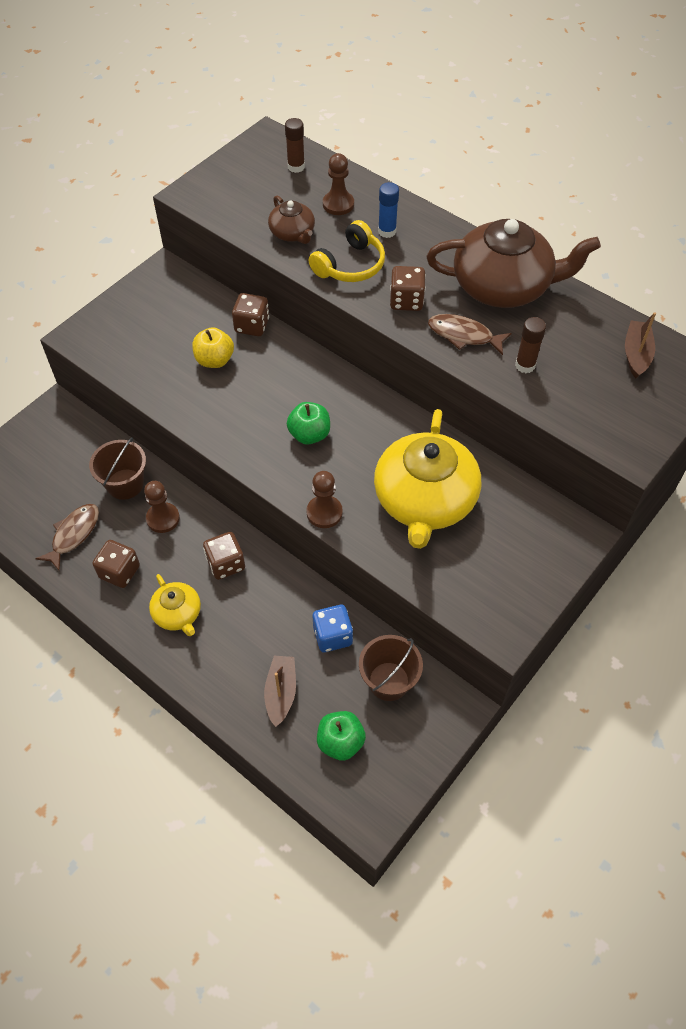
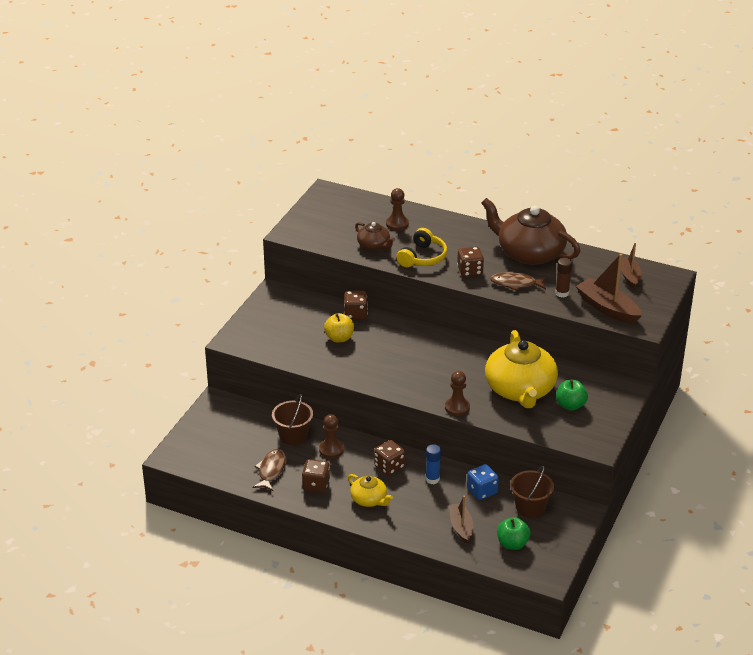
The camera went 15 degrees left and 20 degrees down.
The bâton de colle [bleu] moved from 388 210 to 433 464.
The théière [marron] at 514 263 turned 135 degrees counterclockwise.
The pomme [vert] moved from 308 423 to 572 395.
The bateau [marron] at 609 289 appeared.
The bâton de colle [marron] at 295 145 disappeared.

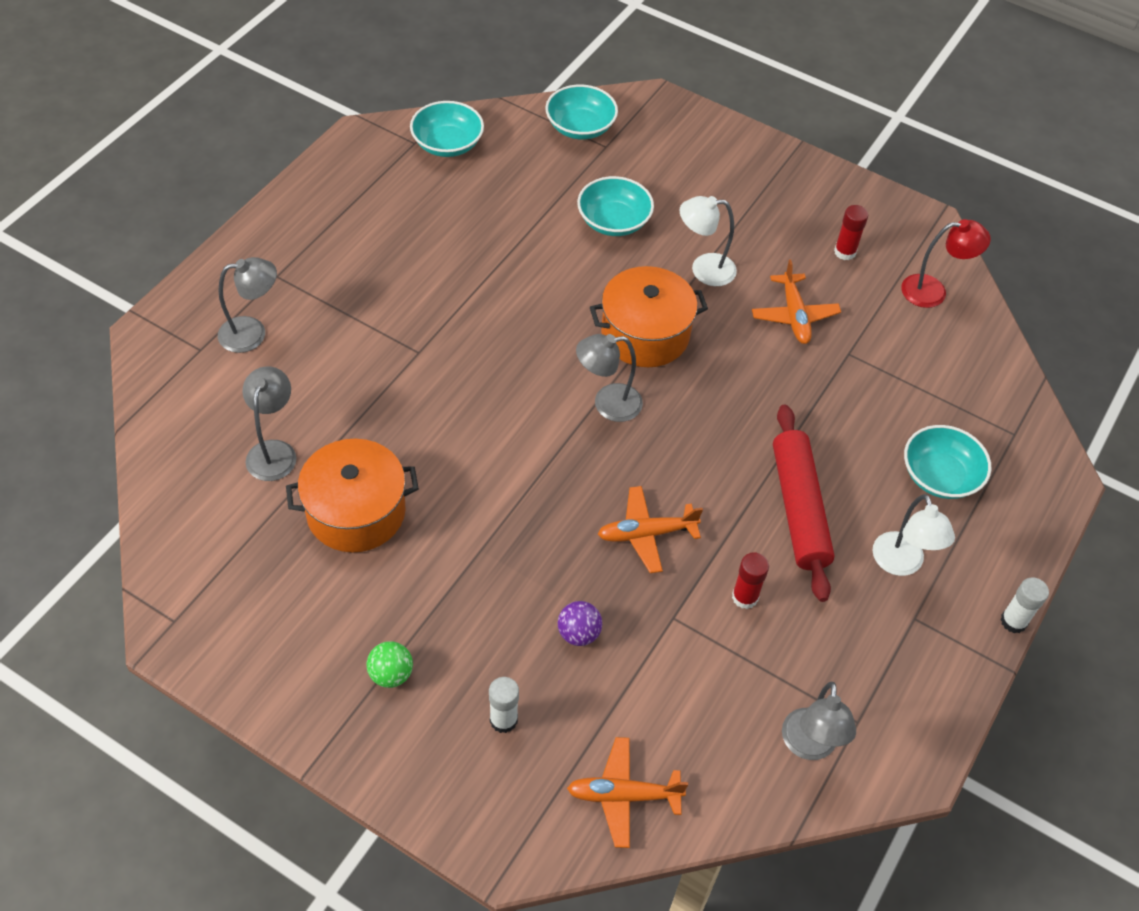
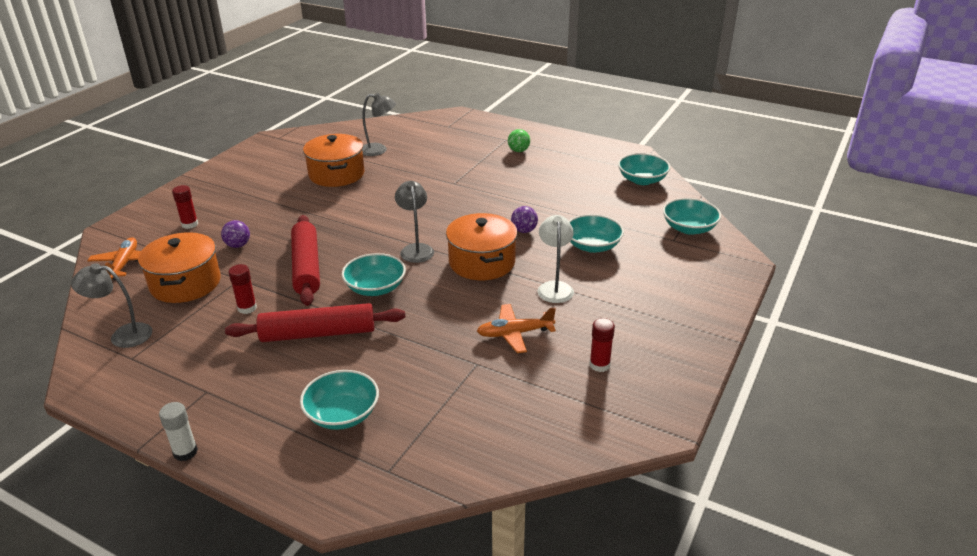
The camera went 90 degrees right and 20 degrees down.
The marmite [orange] at 179 267 appeared.
The bâton de colle [blanc] at 504 705 became the bâton de colle [rouge] at 185 207.
The avion [orange] at 650 529 was replaced by the rouleau à pâtisserie [rouge] at 305 260.
The bol [turquoise] at 374 274 appeared.
The balle [vert] moved from 390 664 to 519 140.
The balle [violet] at 524 219 appeared.
The lampe [gris] at 247 305 disappeared.
The lampe [blanc] at 914 535 disappeared.
The lampe [rouge] at 946 263 disappeared.

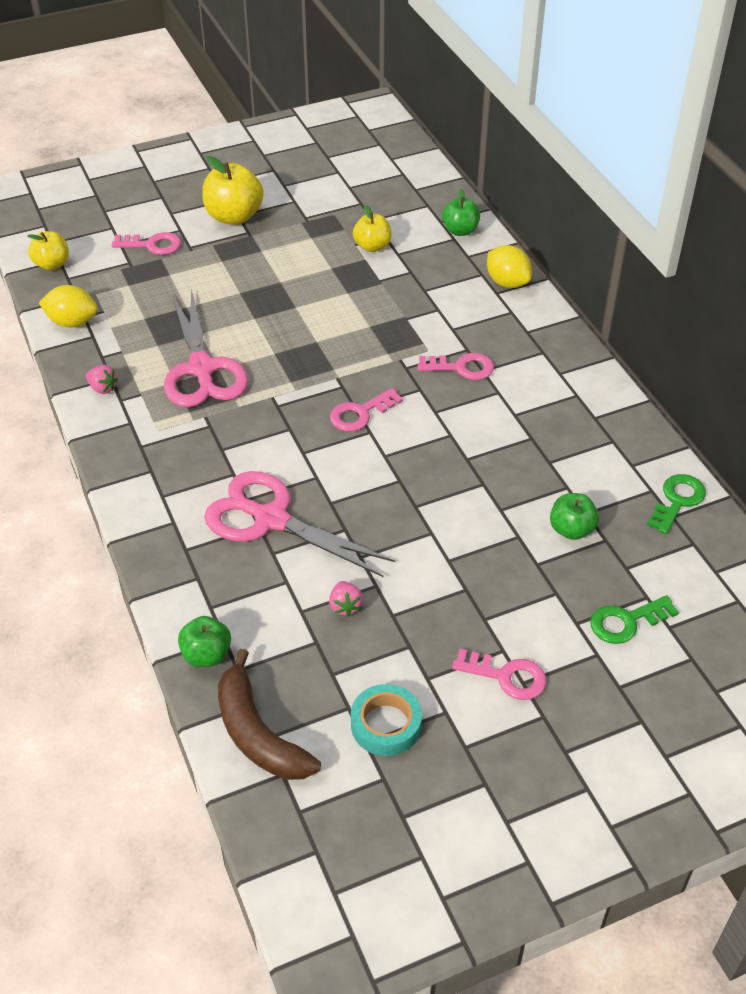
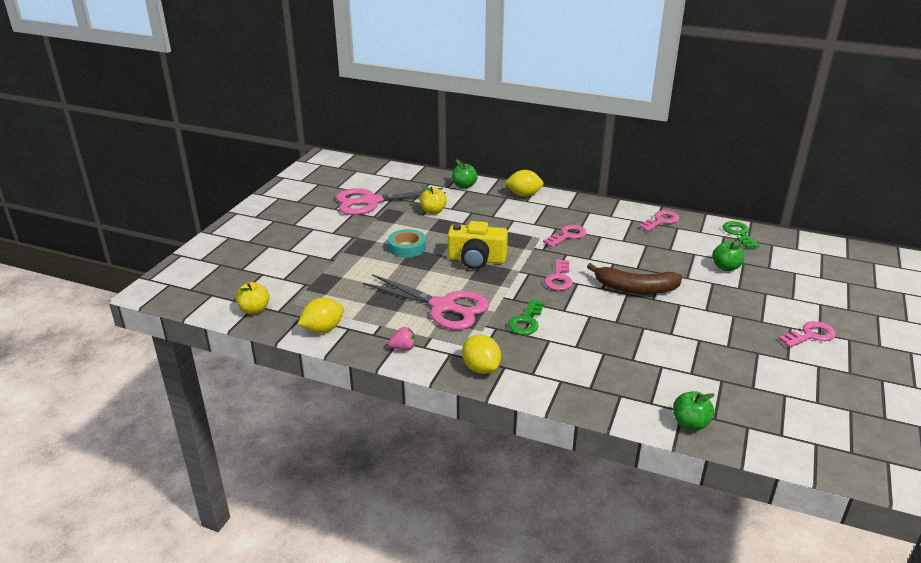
The camera went 45 degrees left and 15 degrees down.
The ciseaux [rose] moved from 300 524 to 391 201.
The ruban adhésif [turquoise] moved from 386 720 to 407 243.
The appareil photo [jaune] at 478 245 appeared.
The citron [jaune] at 481 354 appeared.
The clé [vert] moved from 634 619 to 526 317.
The banane [marron] moved from 269 714 to 634 278.
The clé [rose] moved from 146 243 to 659 221.
The pomme [jaune] at 233 190 disappeared.
The fraise [rose] at 346 599 disappeared.

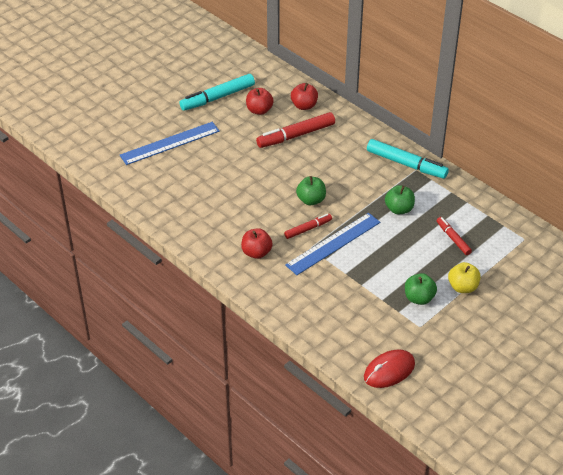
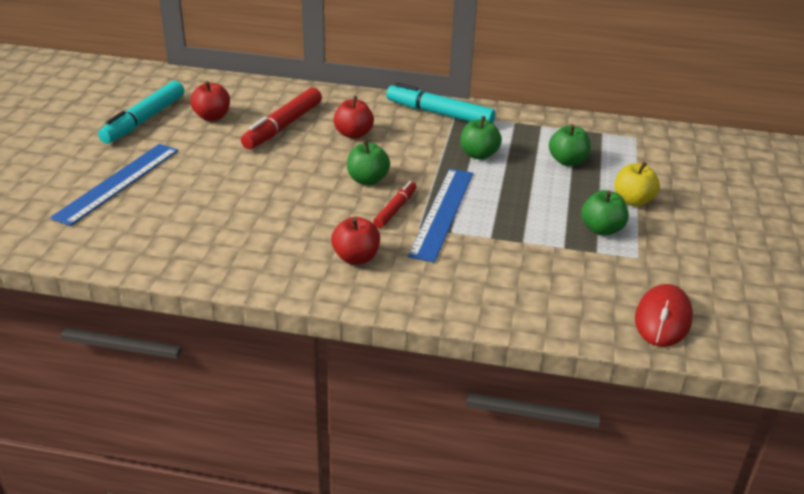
The camera went 35 degrees left and 10 degrees down.
The pomme [rouge] moved from 304 96 to 353 117.
The feutre [turquoise] at 408 159 turned 150 degrees counterclockwise.
The feutre [rouge] at 454 236 was replaced by the pomme [vert] at 570 145.

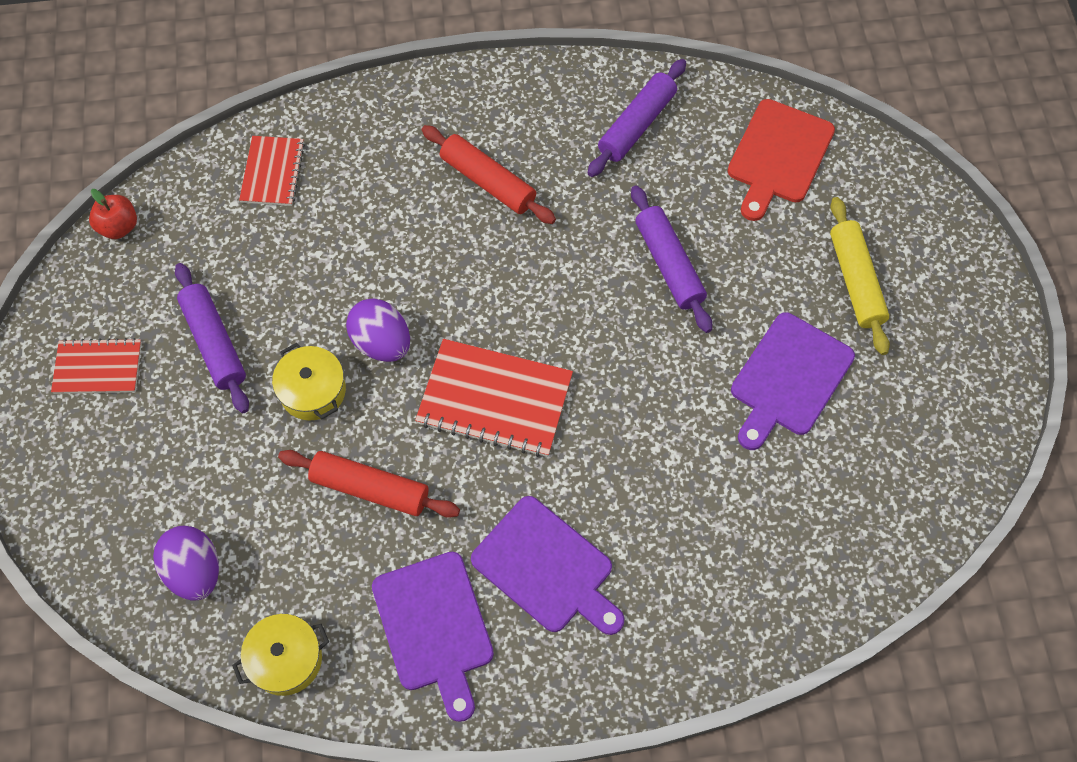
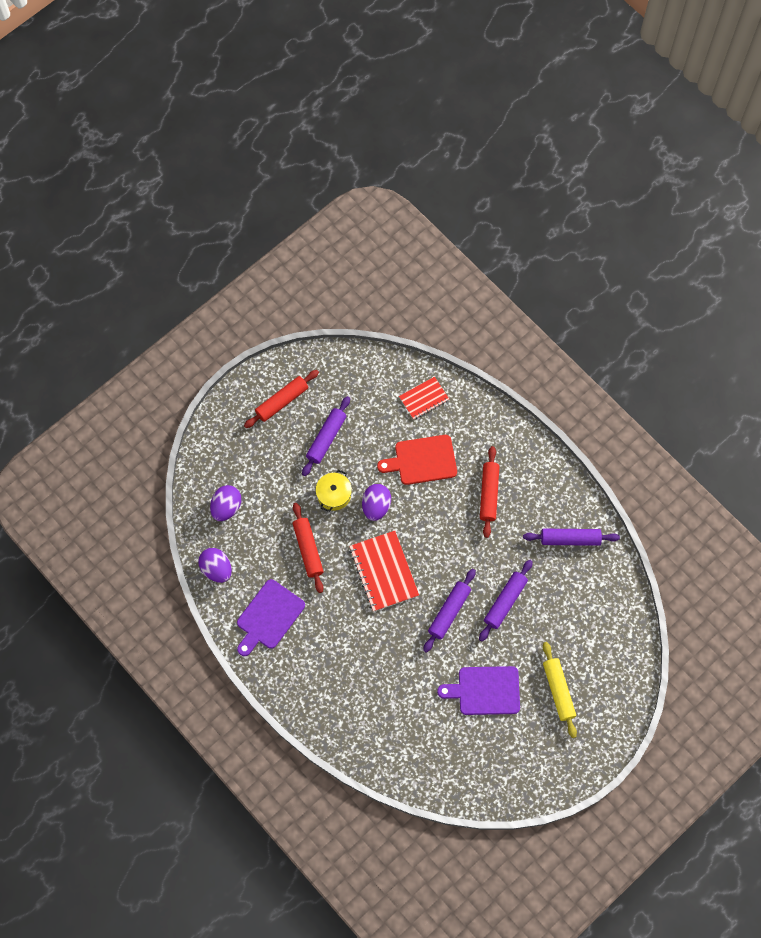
The camera went 55 degrees right and 5 degrees up.
The marmite [jaune] at 280 655 was replaced by the œuf [violet] at 215 565.
The carnet [rouge] at 96 366 was replaced by the rouleau à pâtisserie [rouge] at 281 399.
The planche à découper [rouge] moved from 781 160 to 417 460.
The rouleau à pâtisserie [violet] at 449 611 appeared.
The rouleau à pâtisserie [jaune] at 860 276 turned 60 degrees counterclockwise.
The pomme [rouge] at 113 214 disappeared.
The planche à découper [violet] at 548 565 disappeared.

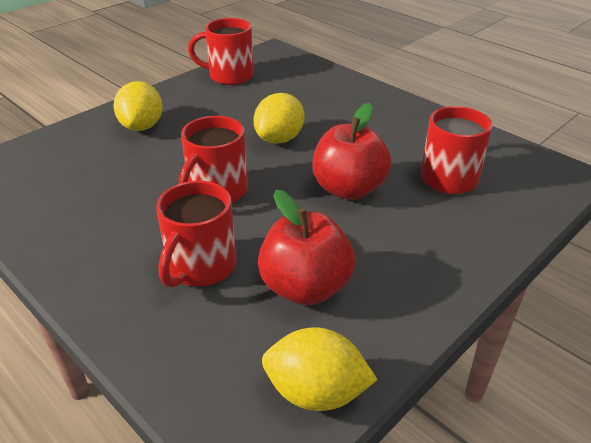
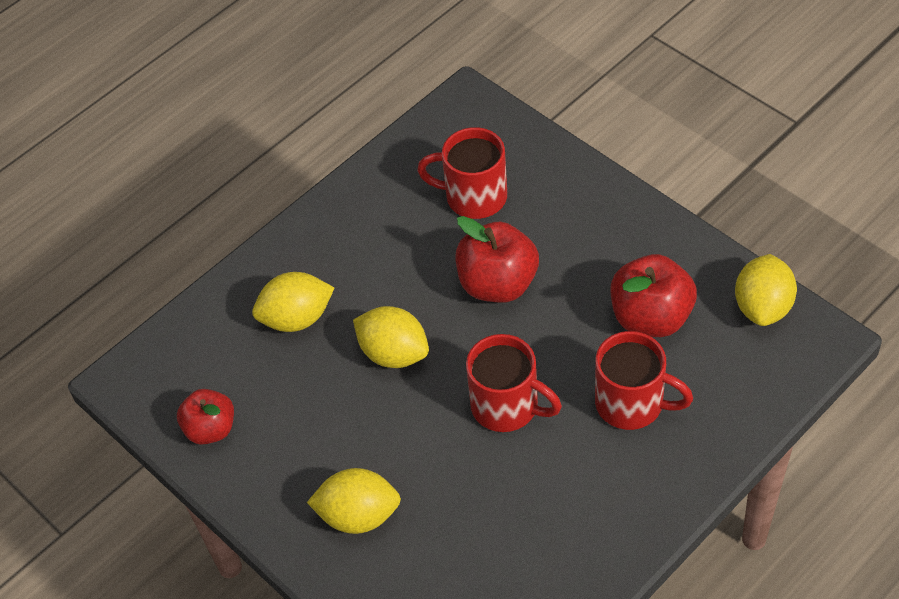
The camera went 85 degrees left and 15 degrees up.
The tasse [rouge] at 221 51 was replaced by the pomme [rouge] at 205 417.
The citron [jaune] at 293 302 appeared.

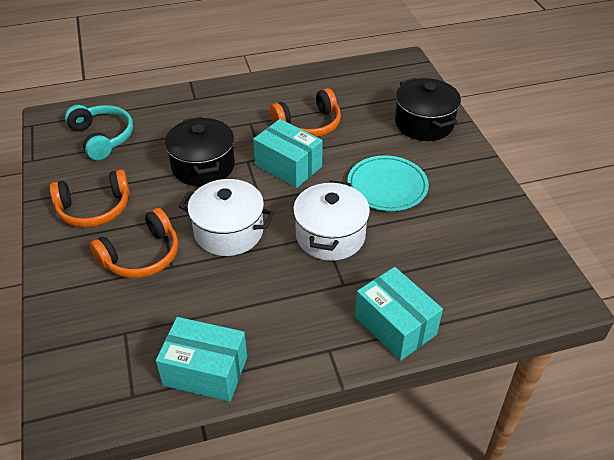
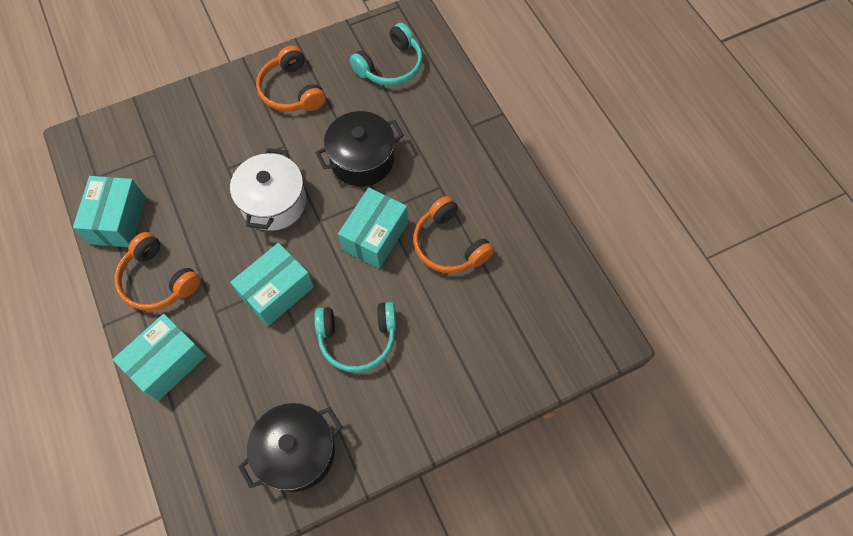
The camera went 80 degrees right and 20 degrees up.
The casque audio [orange] moved from 134 243 to 157 271.
The marmite [blanc] at 331 220 was replaced by the boîte [turquoise] at 272 284.
The marmite [noir] moved from 428 109 to 290 447.
The assiette [turquoise] at 388 183 was replaced by the casque audio [turquoise] at 355 337.

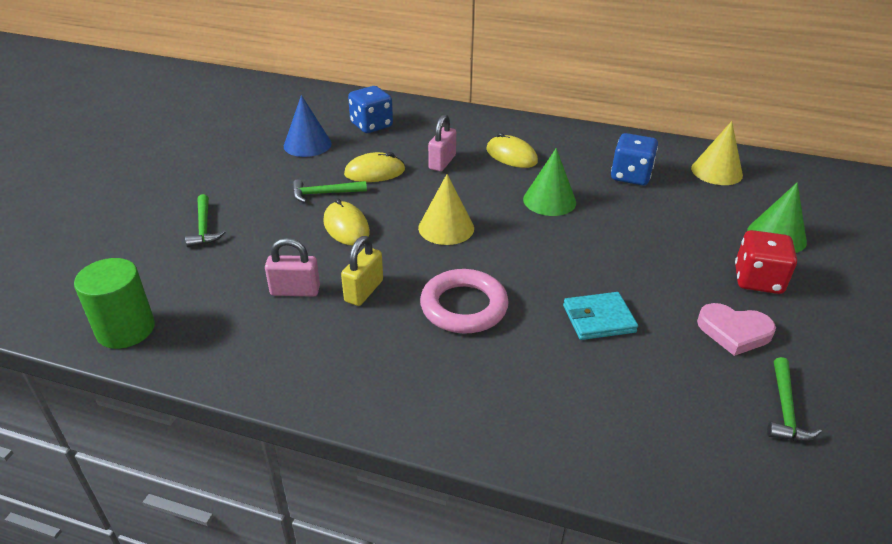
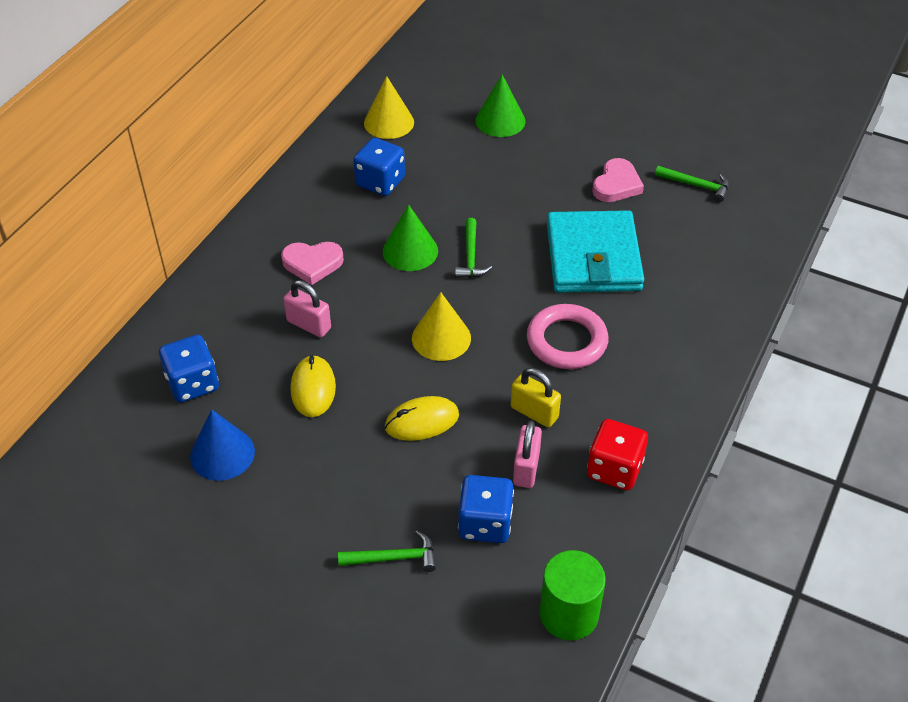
The camera went 80 degrees left and 10 degrees up.
The souris [jaune] at 512 150 was replaced by the cœur [rose] at 312 263.
The marteau [vert] moved from 330 191 to 473 248.
The dé [bleu] at 486 509 appeared.
The portefeuille [turquoise] at 600 316 changed to 1.94 times the size.
The dé [rouge] moved from 766 262 to 617 454.

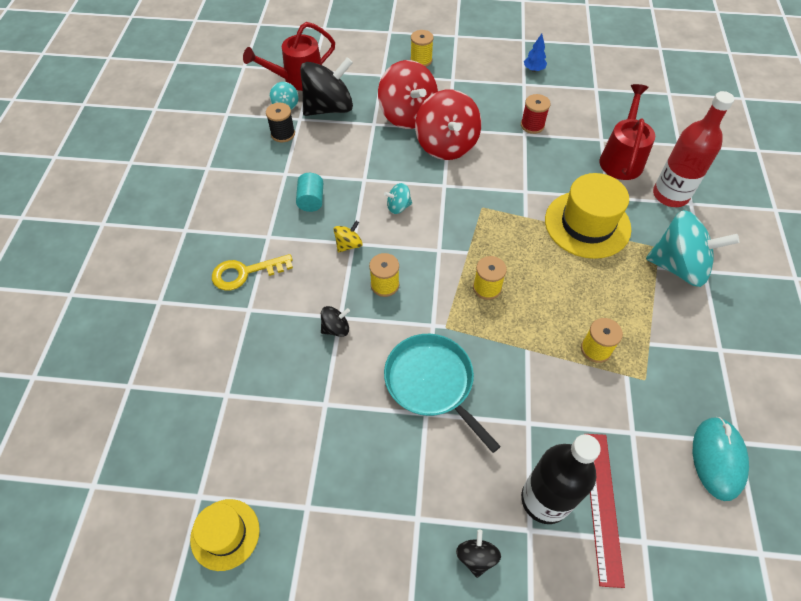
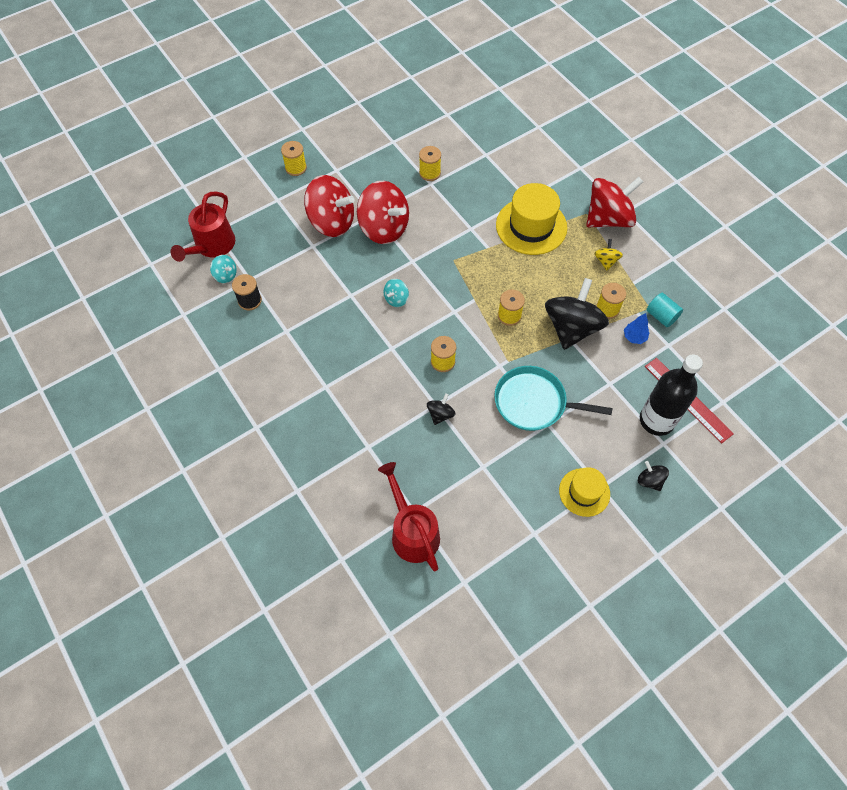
The camera went 40 degrees left and 5 degrees up.
The arrosoir [rouge] moved from 627 132 to 409 516.
The bobine [rouge] at 536 114 became the bobine [jaune] at 430 163.
The toupie [noir] moved from 326 86 to 577 314.
The chapeau [jaune] moved from 225 535 to 584 492.
The toupie [turquoise] at 692 248 became the toupie [rouge] at 614 202.
The toupie [jaune] moved from 348 236 to 608 254.
The arbre [bleu] moved from 535 53 to 636 328.
The cylindre [turquoise] moved from 309 192 to 664 310.
The clé [jaune] at 252 272 disappeared.
The bouteille [rouge] at 693 149 disappeared.
The souris [turquoise] at 721 459 disappeared.

